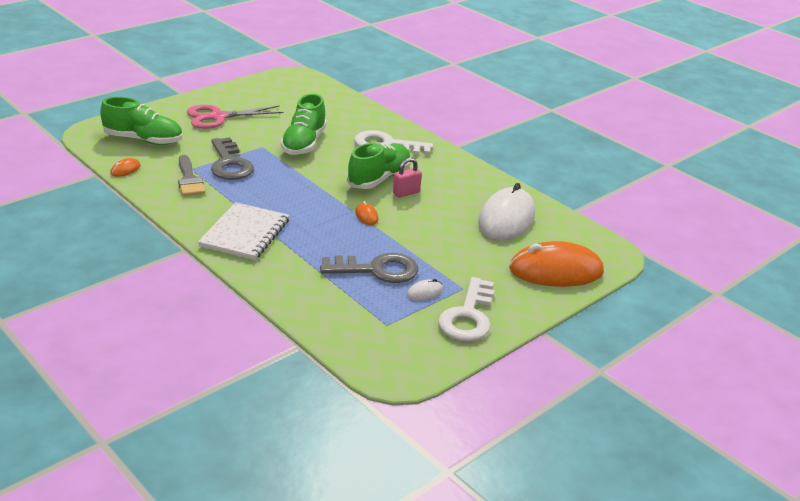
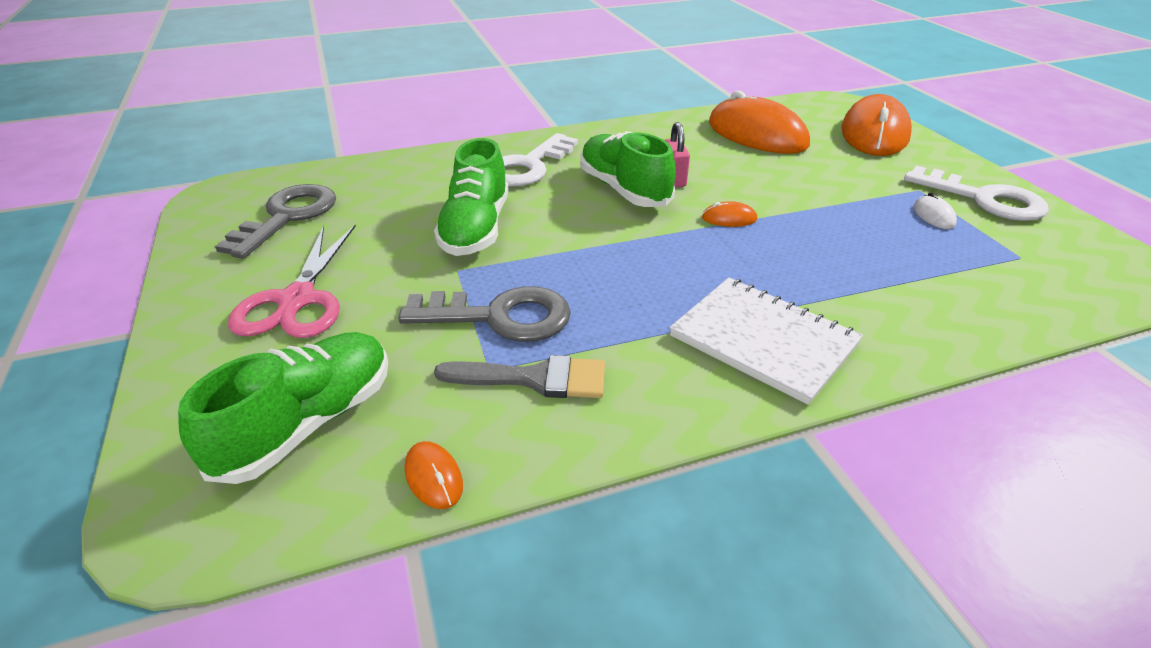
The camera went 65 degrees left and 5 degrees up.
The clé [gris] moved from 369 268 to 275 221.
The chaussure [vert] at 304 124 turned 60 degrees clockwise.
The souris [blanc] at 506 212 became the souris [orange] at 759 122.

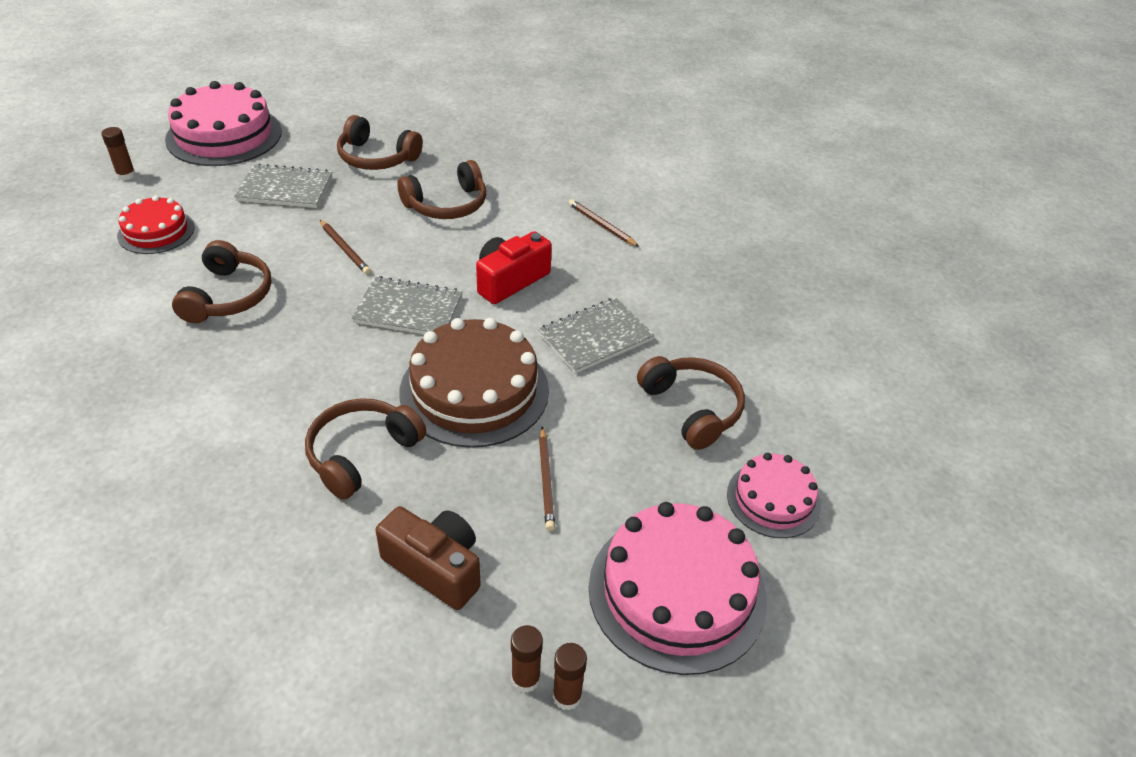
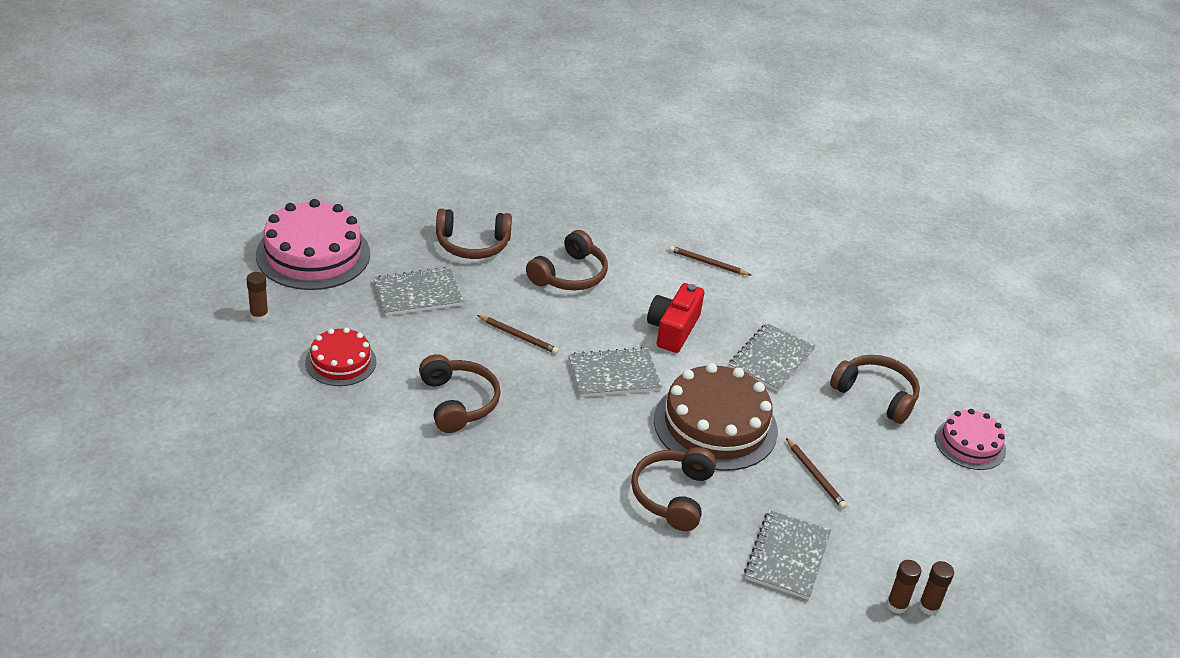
The camera went 25 degrees left and 5 degrees down.
The appareil photo [marron] at 428 558 was replaced by the carnet [gris] at 787 555.
The gâteau [rose] at 678 588 disappeared.

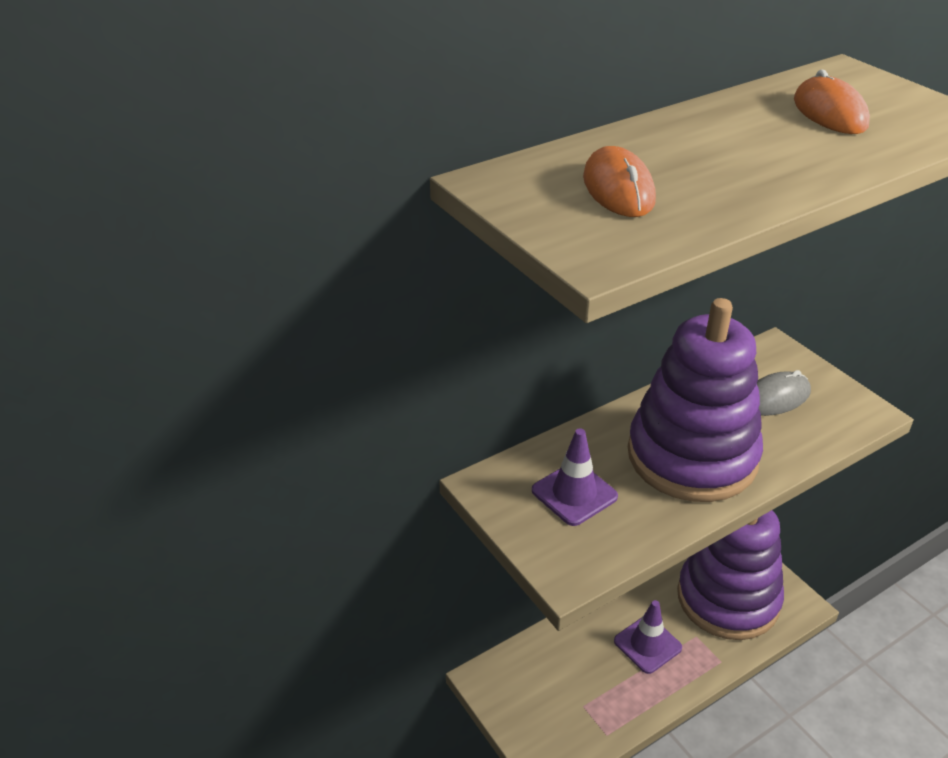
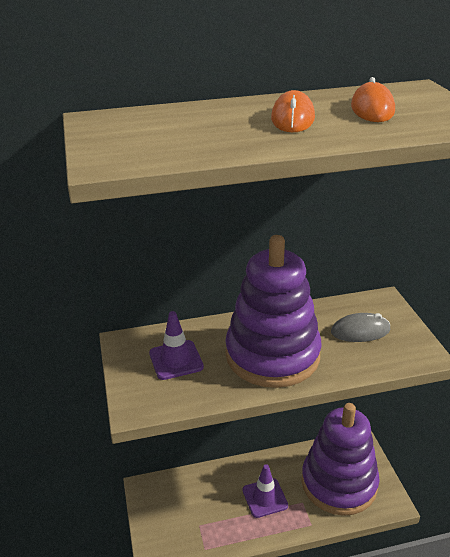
The camera went 20 degrees right and 5 degrees down.
The souris [orange] moved from 619 181 to 293 111.

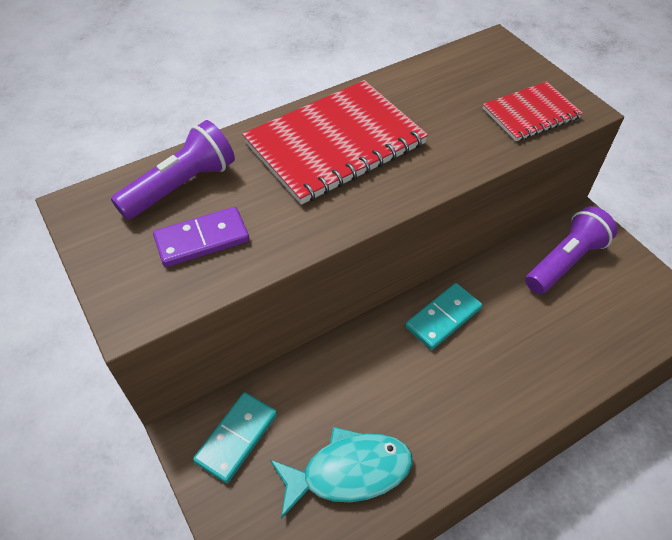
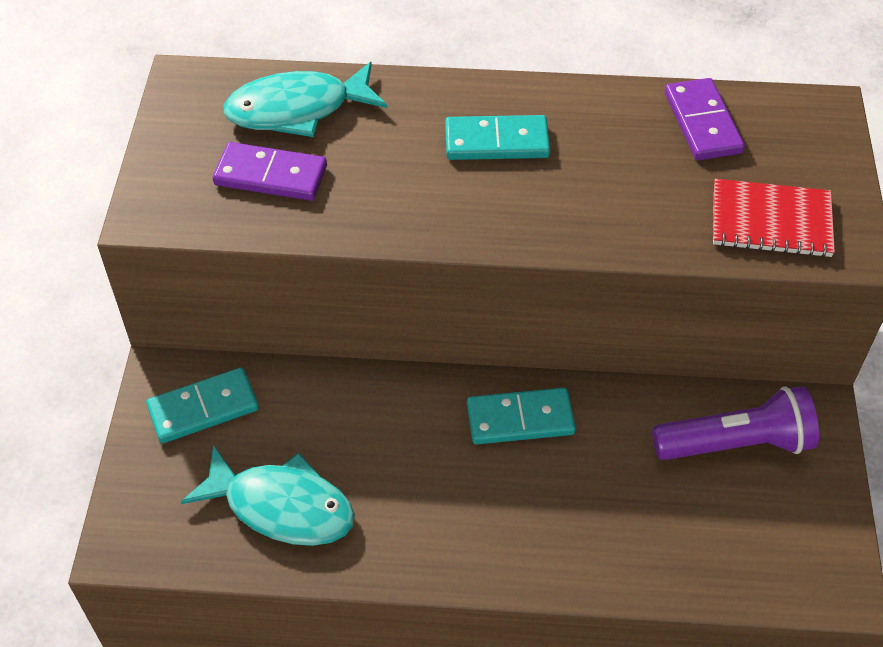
The camera went 35 degrees right and 0 degrees up.
The lampe de poche [violet] at 173 170 was replaced by the poisson [turquoise] at 305 99.
The carnet [rouge] at 335 142 was replaced by the domino [turquoise] at 497 137.
The domino [violet] at 705 119 appeared.

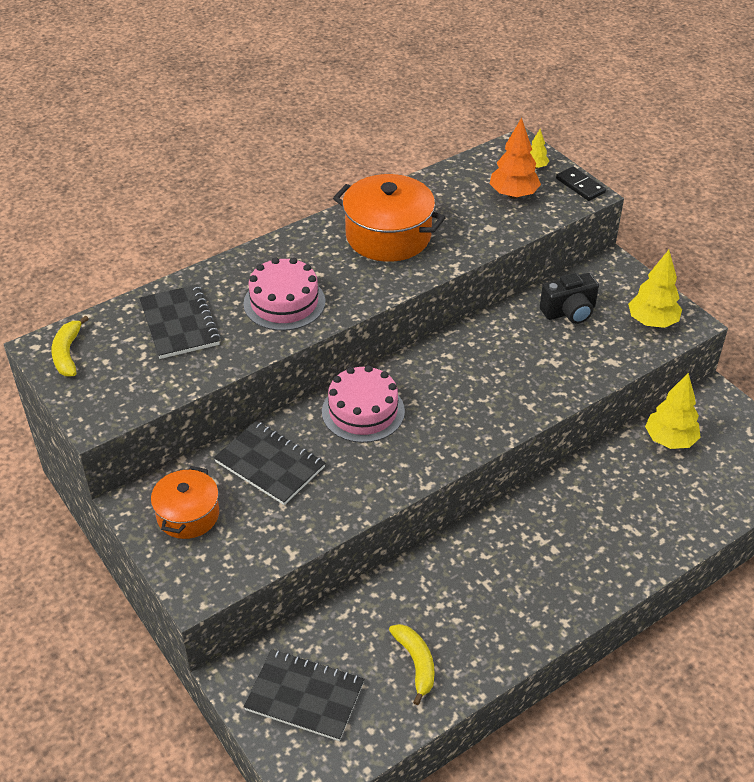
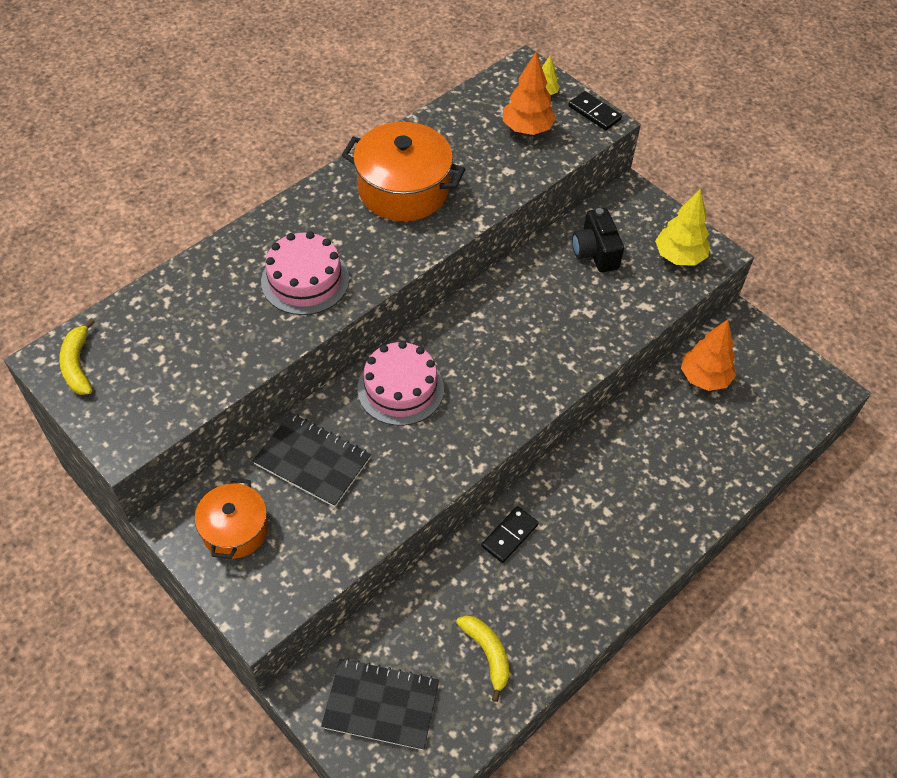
The camera went 10 degrees left and 10 degrees up.
The domino [noir] at 510 534 appeared.
The appareil photo [noir] at 569 298 turned 105 degrees clockwise.
The arbre [jaune] at 673 411 became the arbre [orange] at 708 355.
The carnet [noir] at 179 321 disappeared.

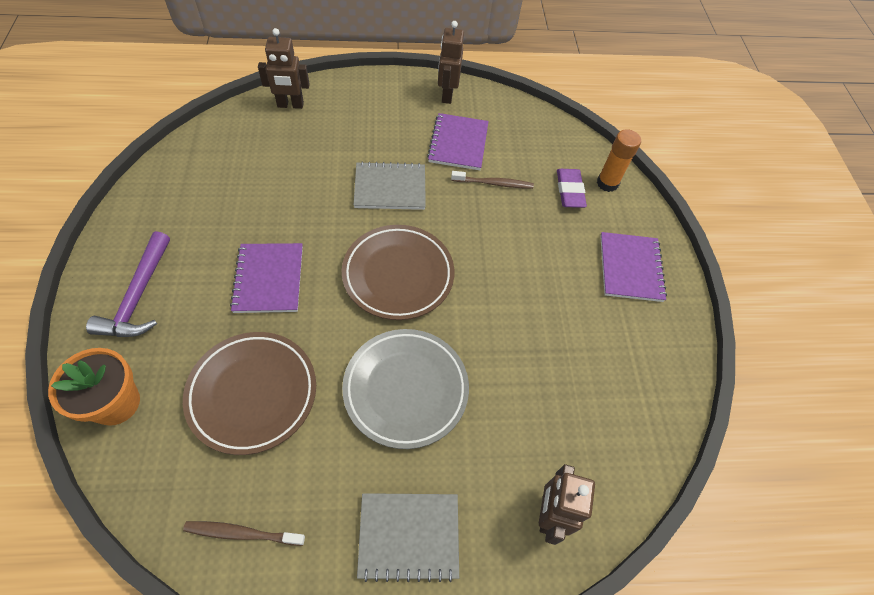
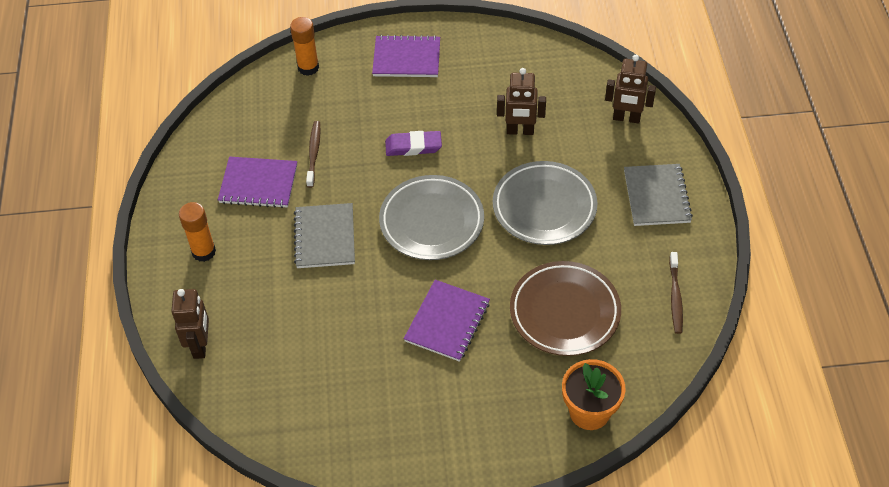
The camera went 85 degrees left and 5 degrees down.
The bâton de colle [orange] at 197 232 appeared.
The assiette [marron] at 397 272 became the assiette [gris] at 431 217.
The gomme [violet] moved from 572 188 to 413 143.
The carnet [violet] at 266 278 turned 60 degrees counterclockwise.
The robot [marron] moved from 451 62 to 521 101.
The marteau [violet] at 128 284 disappeared.

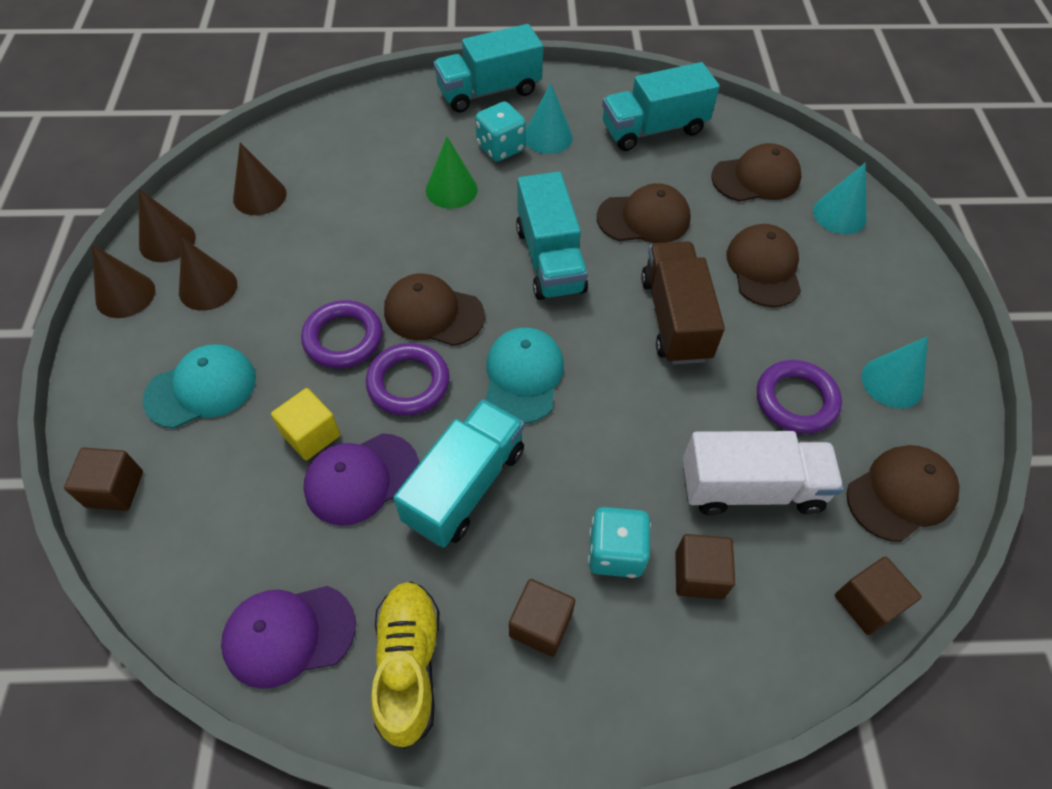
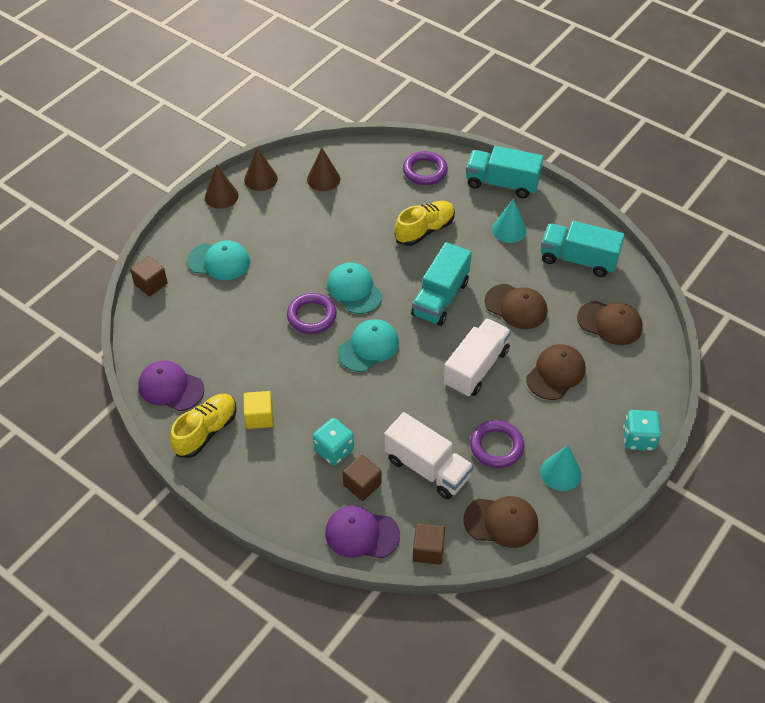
The camera went 40 degrees right and 5 degrees down.
The cube [jaune] moved from 305 424 to 258 410.
The casquette [violet] moved from 362 479 to 362 532.
The casquette [marron] at 434 309 became the casquette [turquoise] at 354 288.
The cône [vert] at 452 173 was replaced by the chaussure [jaune] at 425 223.
The anneau [violet] moved from 342 334 to 425 168.
The camion [marron] at 683 302 became the camion [blanc] at 477 357.
The dé [turquoise] moved from 500 132 to 642 430.
The cône [marron] at 208 274 disappeared.
The camion [turquoise] at 459 473 disappeared.
The cube [marron] at 542 618 disappeared.
The cône [turquoise] at 839 198 disappeared.

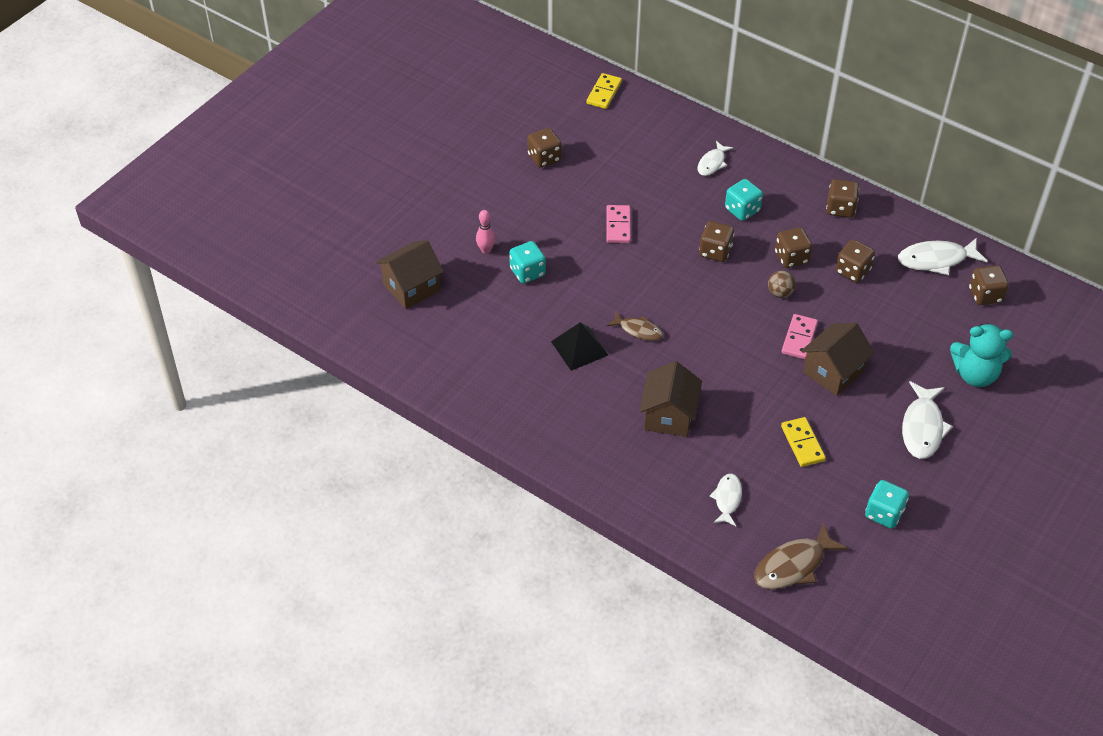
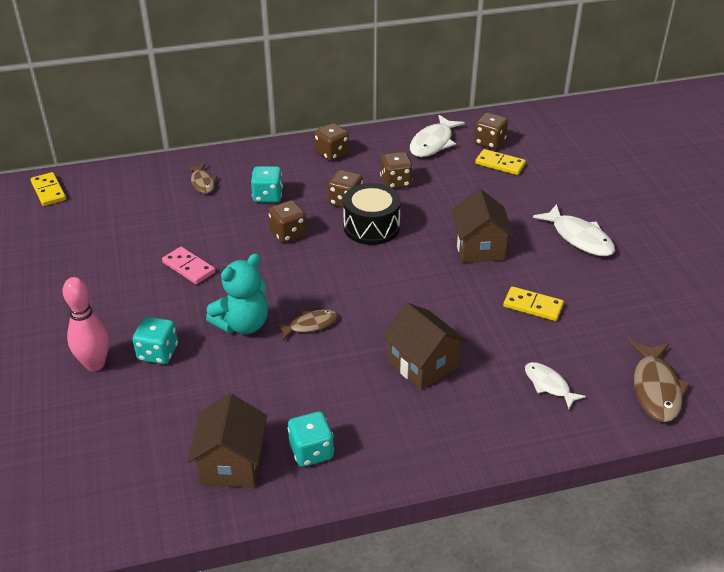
The camera went 50 degrees left and 10 degrees down.
The quille [rose] at 485 232 changed to 1.67 times the size.
The poisson [blanc] at 715 158 became the poisson [marron] at 202 178.
The maison [marron] moved from 410 274 to 227 440.
The ours en peluche [turquoise] moved from 981 355 to 237 293.
The dé [turquoise] moved from 887 504 to 311 439.
The balle [marron] at 782 284 was replaced by the tambour [noir] at 372 214.
The domino [jaune] at 500 162 appeared.
The dé [marron] at 544 148 disappeared.
The pyramide [noir] at 579 346 disappeared.
The domino [rose] at 800 336 disappeared.

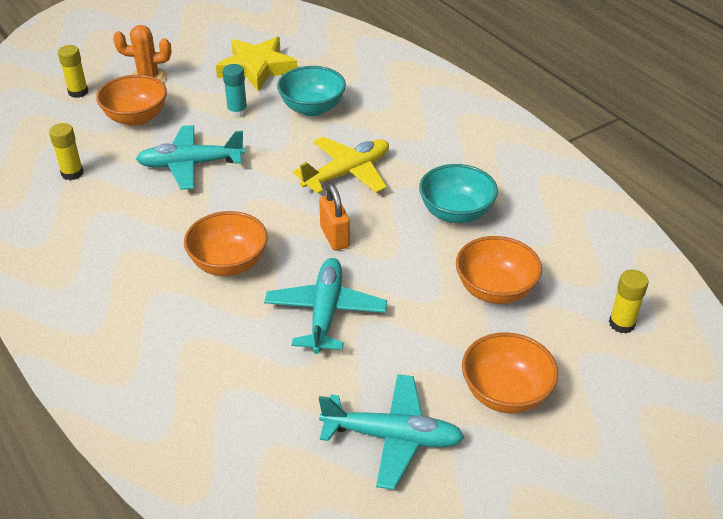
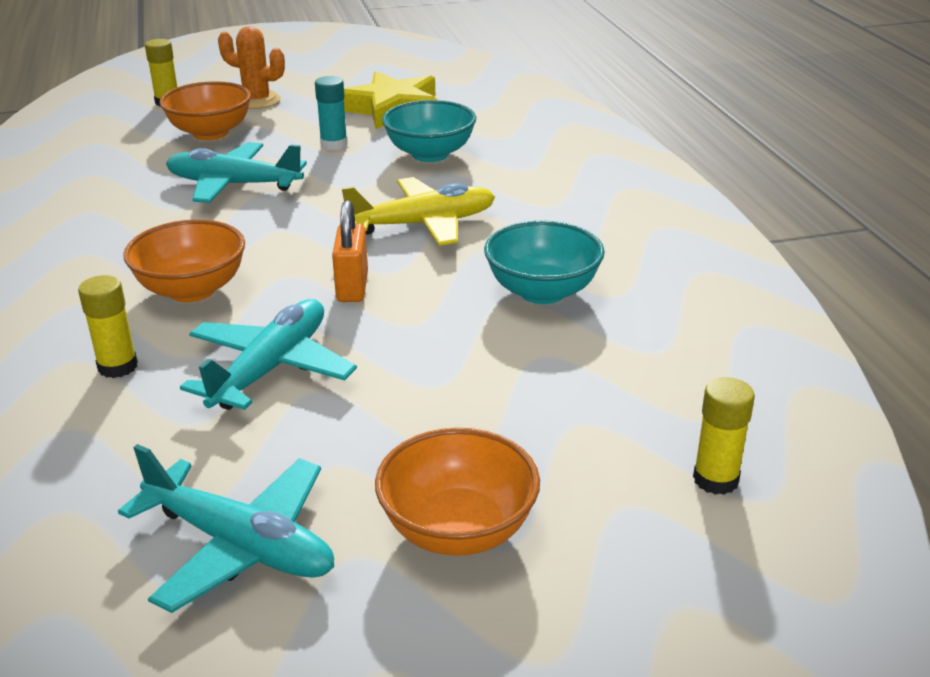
The camera went 20 degrees right and 10 degrees down.
The bâton de colle [jaune] moved from 66 151 to 108 326.
The bol [orange] at 499 270 disappeared.

